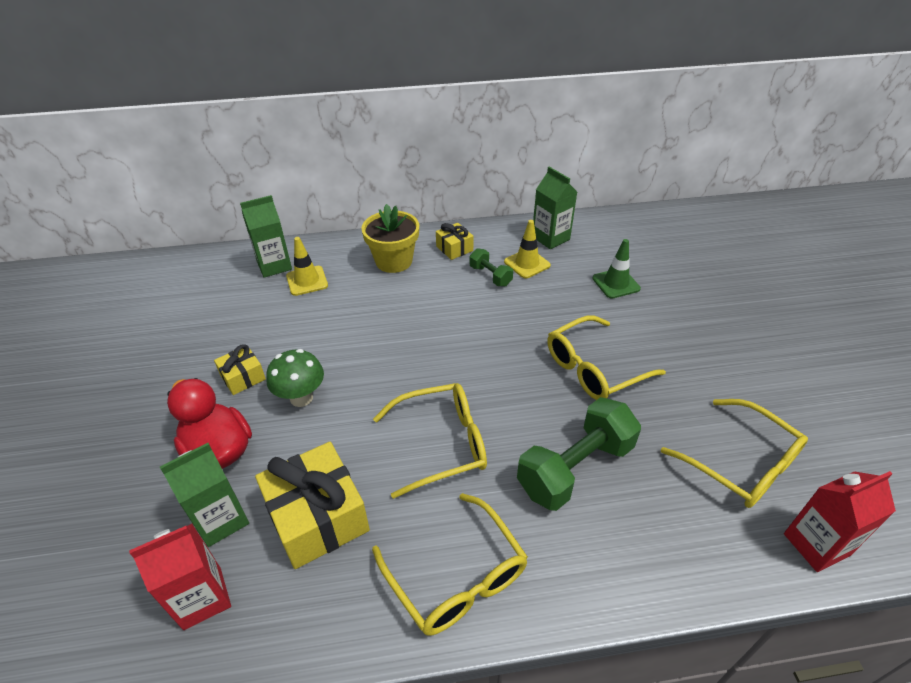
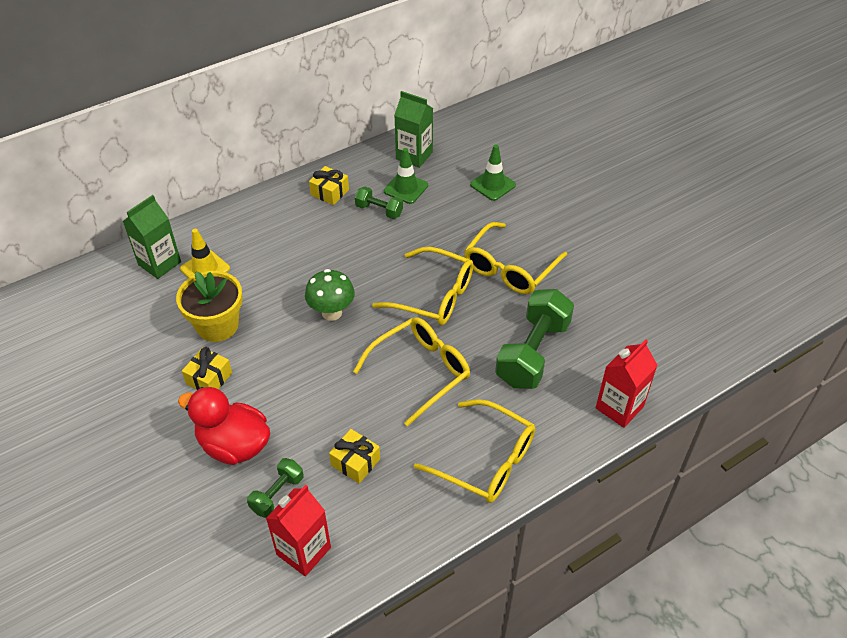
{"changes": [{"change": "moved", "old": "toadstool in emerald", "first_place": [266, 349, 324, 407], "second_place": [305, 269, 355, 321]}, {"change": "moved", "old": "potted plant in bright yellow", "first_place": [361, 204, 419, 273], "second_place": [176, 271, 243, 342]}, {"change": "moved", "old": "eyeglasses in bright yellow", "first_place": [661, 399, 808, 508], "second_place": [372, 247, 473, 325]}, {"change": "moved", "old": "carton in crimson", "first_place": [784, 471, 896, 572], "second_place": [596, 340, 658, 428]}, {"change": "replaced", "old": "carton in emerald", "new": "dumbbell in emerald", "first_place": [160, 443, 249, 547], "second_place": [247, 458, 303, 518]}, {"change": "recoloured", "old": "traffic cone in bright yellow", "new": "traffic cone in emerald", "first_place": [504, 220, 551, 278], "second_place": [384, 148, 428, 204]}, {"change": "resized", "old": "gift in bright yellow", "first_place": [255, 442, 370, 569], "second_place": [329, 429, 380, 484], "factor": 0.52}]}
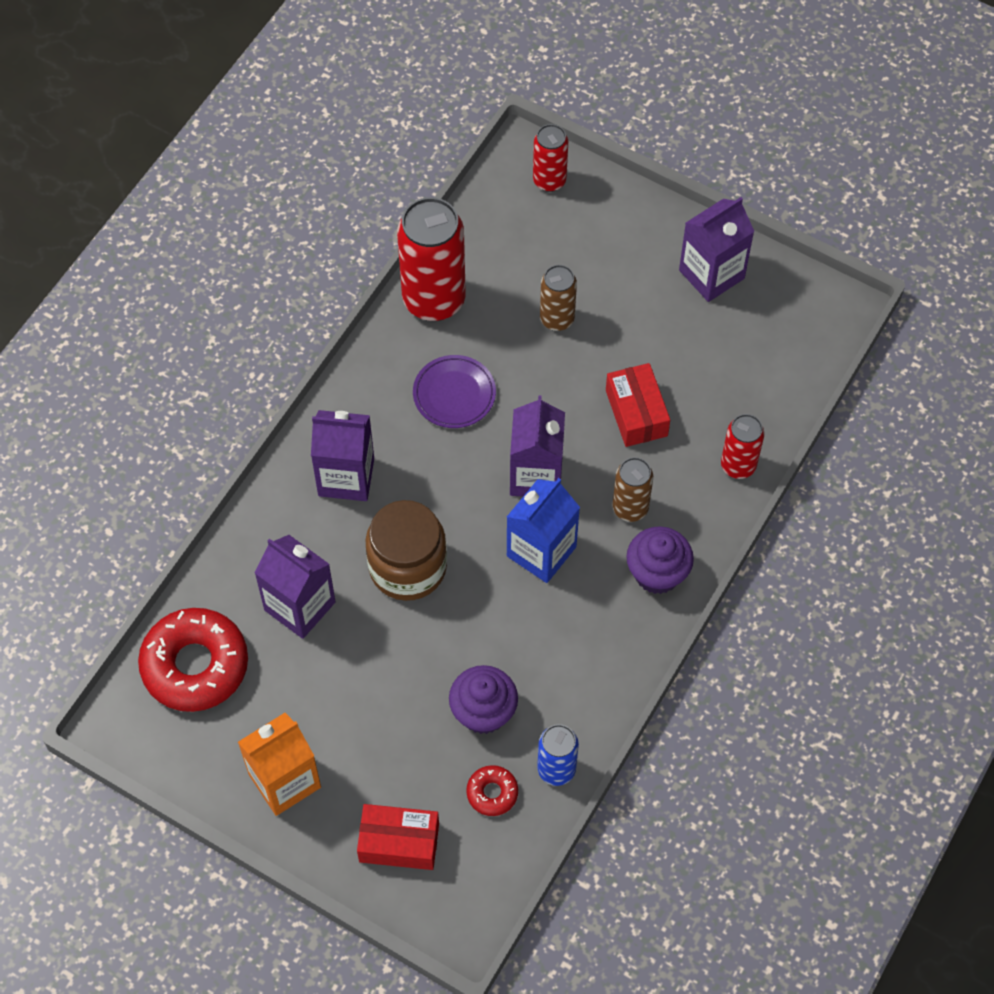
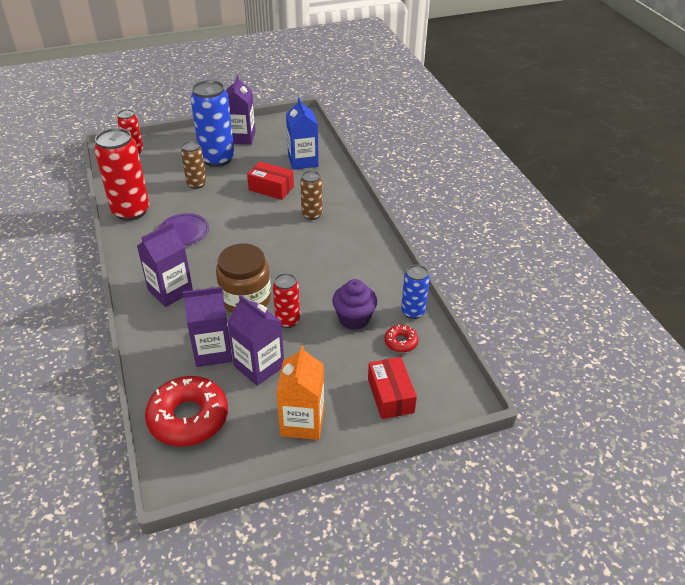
{"changes": [{"change": "removed", "old": "muffin in purple", "first_place": [626, 526, 694, 594]}, {"change": "added", "new": "soda can in royal blue", "second_place": [191, 80, 234, 167]}, {"change": "moved", "old": "carton in royal blue", "first_place": [507, 478, 580, 583], "second_place": [286, 97, 319, 170]}, {"change": "moved", "old": "carton in purple", "first_place": [510, 395, 565, 497], "second_place": [227, 295, 284, 386]}, {"change": "moved", "old": "soda can in crimson", "first_place": [721, 414, 764, 479], "second_place": [273, 273, 300, 328]}, {"change": "turned", "old": "box in crimson", "first_place": [357, 804, 439, 870], "second_place": [368, 357, 417, 419], "degrees": -60}]}
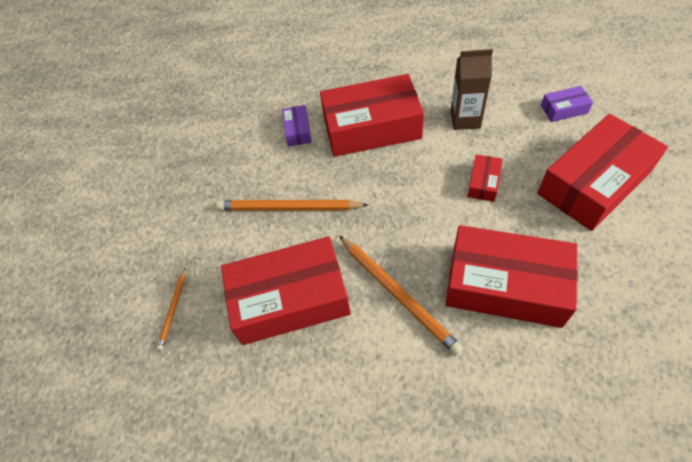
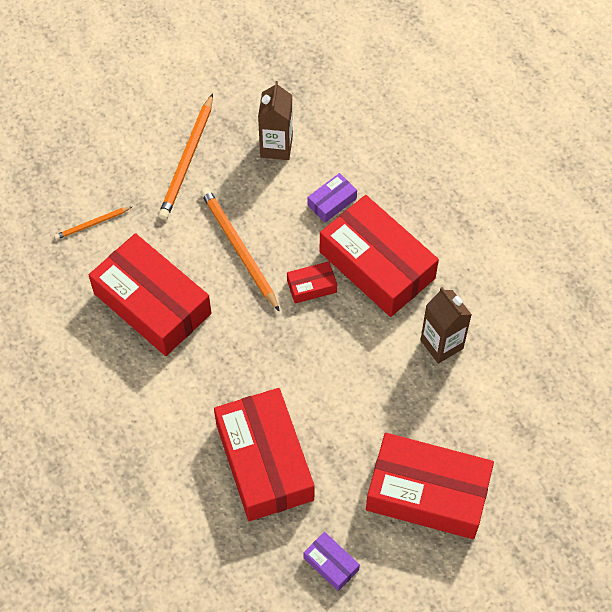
{"changes": [{"change": "added", "new": "carton in brown", "second_place": [258, 81, 293, 160]}, {"change": "moved", "old": "lead pencil in bright orange", "first_place": [339, 236, 463, 356], "second_place": [158, 93, 213, 220]}, {"change": "moved", "old": "box in crimson", "first_place": [467, 154, 503, 202], "second_place": [287, 262, 337, 304]}, {"change": "moved", "old": "box in purple", "first_place": [541, 86, 593, 122], "second_place": [303, 532, 360, 591]}]}
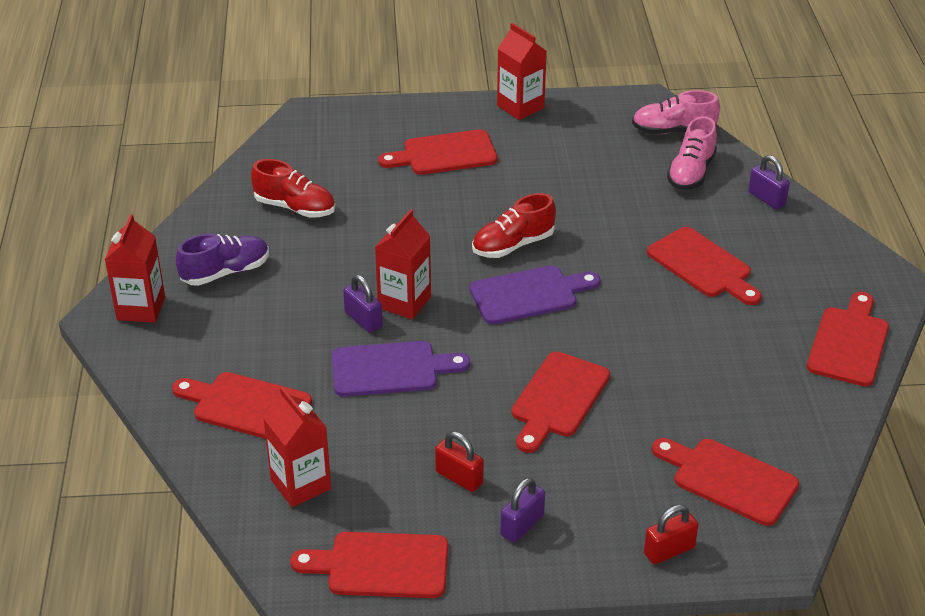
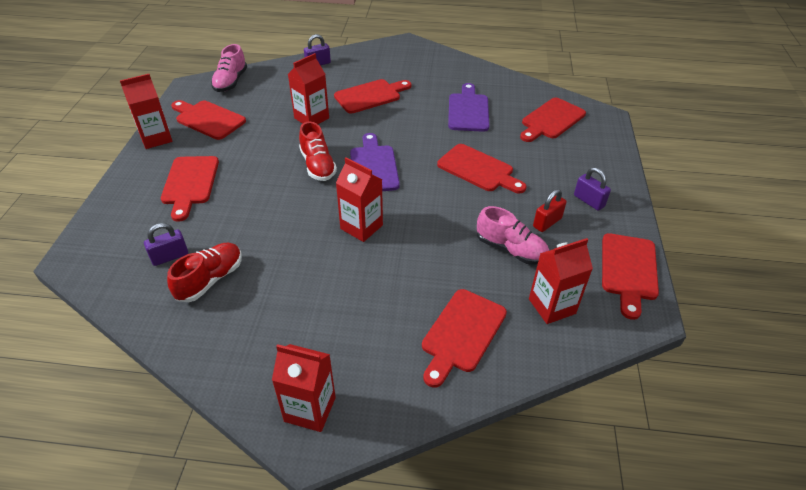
{"changes": [{"change": "removed", "old": "sneaker in purple", "first_place": [176, 234, 269, 286]}, {"change": "removed", "old": "padlock in crimson", "first_place": [644, 504, 698, 564]}, {"change": "added", "new": "carton in crimson", "second_place": [288, 53, 329, 124]}, {"change": "moved", "old": "chopping board in purple", "first_place": [332, 341, 470, 397], "second_place": [448, 83, 489, 132]}, {"change": "moved", "old": "padlock in purple", "first_place": [343, 275, 383, 333], "second_place": [144, 223, 188, 266]}, {"change": "moved", "old": "sneaker in rosy", "first_place": [667, 116, 717, 190], "second_place": [477, 206, 549, 265]}, {"change": "moved", "old": "chopping board in crimson", "first_place": [807, 292, 889, 386], "second_place": [171, 100, 246, 140]}]}
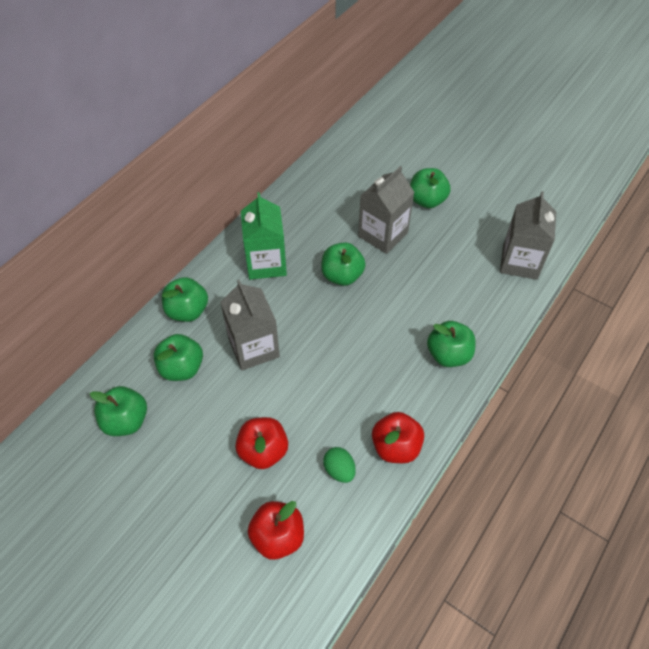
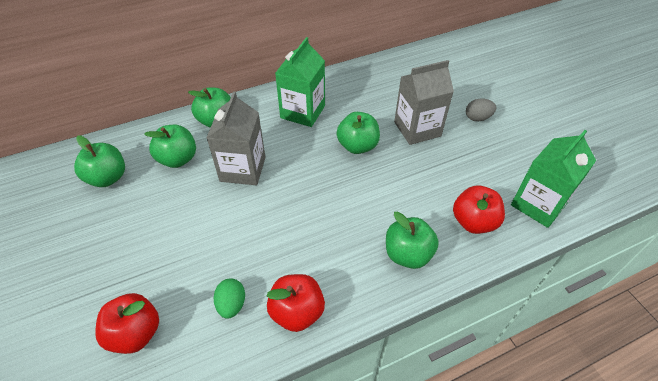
{"changes": [{"change": "moved", "old": "toy apple in crimson", "first_place": [235, 417, 288, 469], "second_place": [453, 186, 505, 234]}, {"change": "replaced", "old": "toy apple in emerald", "new": "egg shape in grey", "first_place": [410, 168, 450, 208], "second_place": [466, 99, 496, 121]}, {"change": "recoloured", "old": "carton in grey", "new": "carton in emerald", "first_place": [500, 191, 557, 280], "second_place": [511, 130, 596, 228]}]}
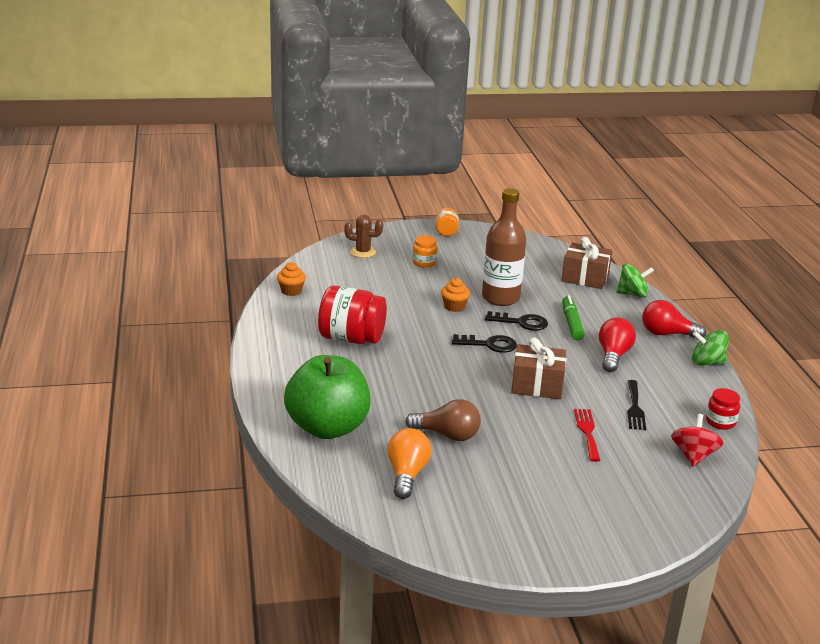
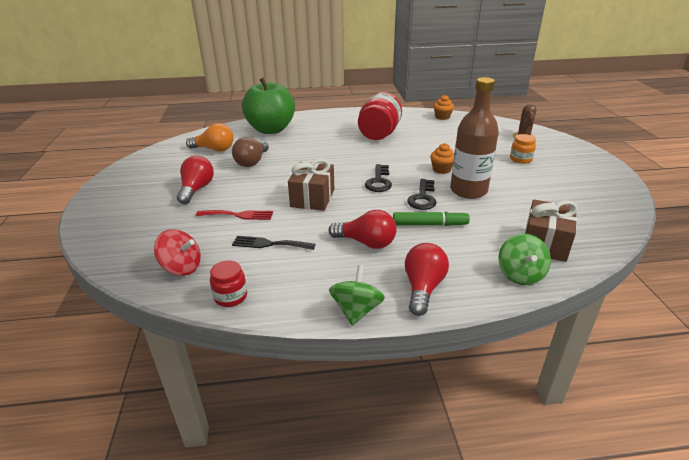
{"changes": [{"change": "removed", "old": "jam jar in bright orange", "first_place": [436, 208, 459, 236]}, {"change": "added", "new": "light bulb in crimson", "second_place": [177, 156, 214, 204]}]}
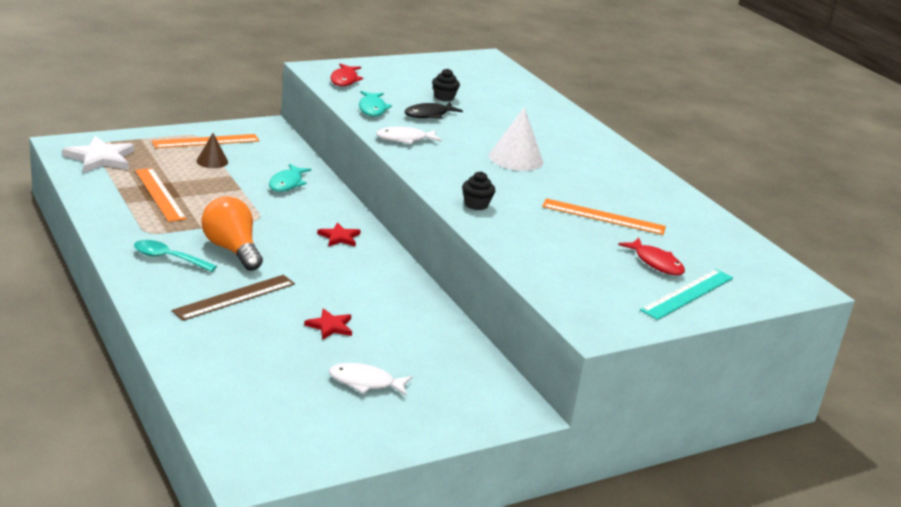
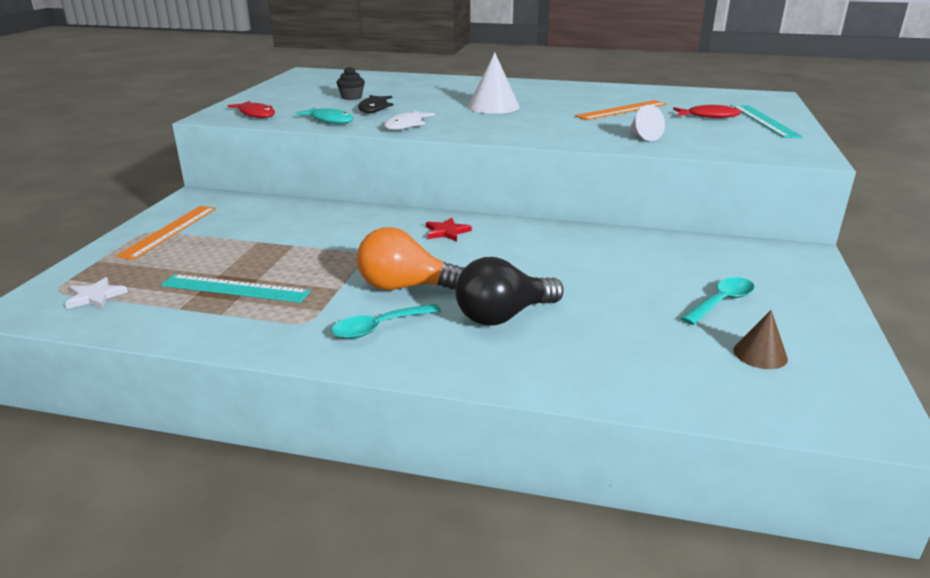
{"changes": [{"change": "removed", "old": "fish figure in teal", "first_place": [269, 164, 311, 192]}, {"change": "removed", "old": "star in crimson", "first_place": [304, 309, 352, 340]}, {"change": "removed", "old": "muffin in ebony", "first_place": [462, 172, 495, 210]}, {"change": "added", "new": "cone in pure white", "second_place": [628, 105, 665, 141]}, {"change": "moved", "old": "cone in brown", "first_place": [196, 133, 228, 168], "second_place": [733, 310, 788, 369]}, {"change": "replaced", "old": "straightedge in brown", "new": "light bulb in ebony", "first_place": [172, 275, 295, 321], "second_place": [455, 257, 564, 326]}, {"change": "replaced", "old": "fish figure in pure white", "new": "tablespoon in teal", "first_place": [329, 363, 413, 396], "second_place": [681, 277, 755, 325]}, {"change": "recoloured", "old": "straightedge in bright orange", "new": "straightedge in teal", "first_place": [135, 168, 186, 222], "second_place": [161, 274, 311, 303]}, {"change": "resized", "old": "star in pure white", "first_place": [62, 136, 134, 173], "second_place": [65, 277, 128, 309], "factor": 0.58}]}
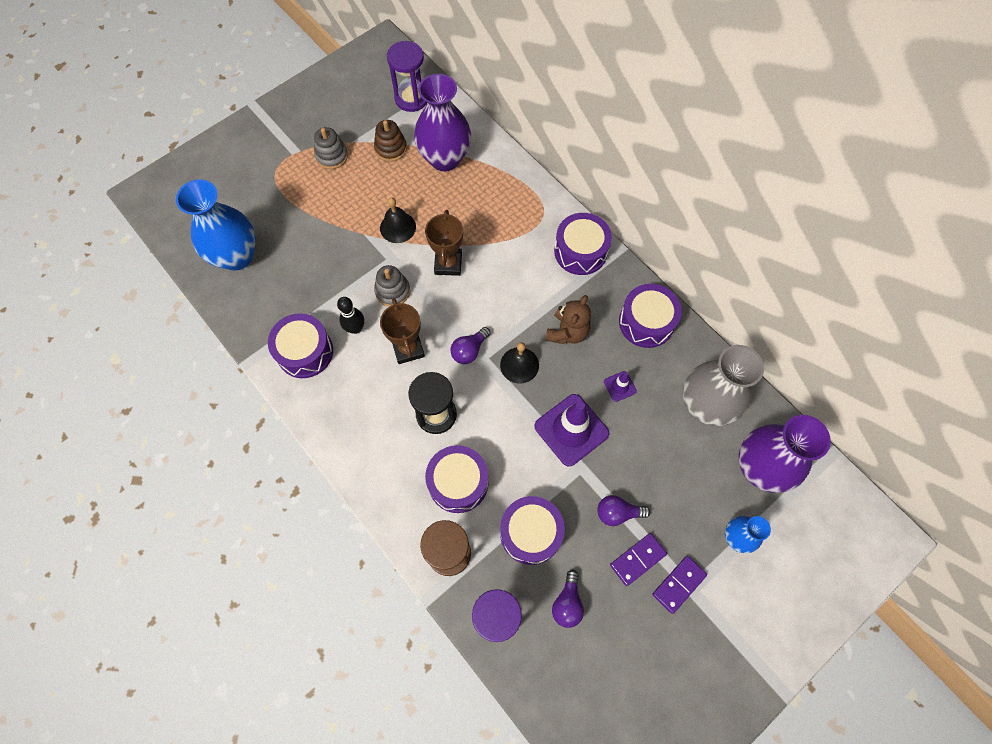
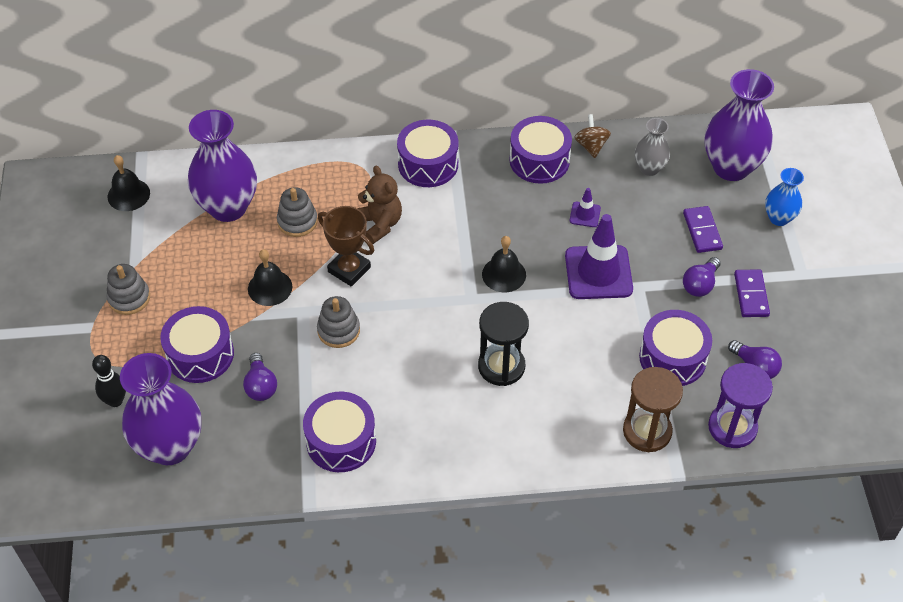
{"changes": [{"change": "removed", "old": "stacking toy in brown", "first_place": [374, 120, 407, 162]}, {"change": "removed", "old": "prize cup in brown", "first_place": [380, 298, 425, 364]}, {"change": "added", "new": "stacking toy in grey", "second_place": [277, 187, 318, 237]}, {"change": "added", "new": "spinning top in brown", "second_place": [574, 114, 611, 158]}, {"change": "moved", "old": "skittle in ebony", "first_place": [337, 297, 364, 334], "second_place": [92, 355, 126, 407]}, {"change": "moved", "old": "toy drum in purple", "first_place": [425, 445, 488, 513], "second_place": [160, 306, 234, 383]}, {"change": "moved", "old": "light bulb in purple", "first_place": [450, 327, 491, 364], "second_place": [243, 353, 277, 401]}, {"change": "moved", "old": "teddy in brown", "first_place": [545, 295, 591, 344], "second_place": [357, 166, 402, 244]}, {"change": "moved", "old": "domino in purple", "first_place": [652, 556, 707, 614], "second_place": [683, 206, 723, 253]}, {"change": "replaced", "old": "sandglass in purple", "new": "bell in ebony", "first_place": [387, 41, 427, 112], "second_place": [108, 155, 150, 211]}, {"change": "recoloured", "old": "flower vase in royal blue", "new": "flower vase in purple", "first_place": [176, 179, 256, 271], "second_place": [120, 353, 201, 465]}, {"change": "resized", "old": "flower vase in grey", "first_place": [683, 345, 764, 426], "second_place": [635, 118, 670, 176], "factor": 0.53}]}
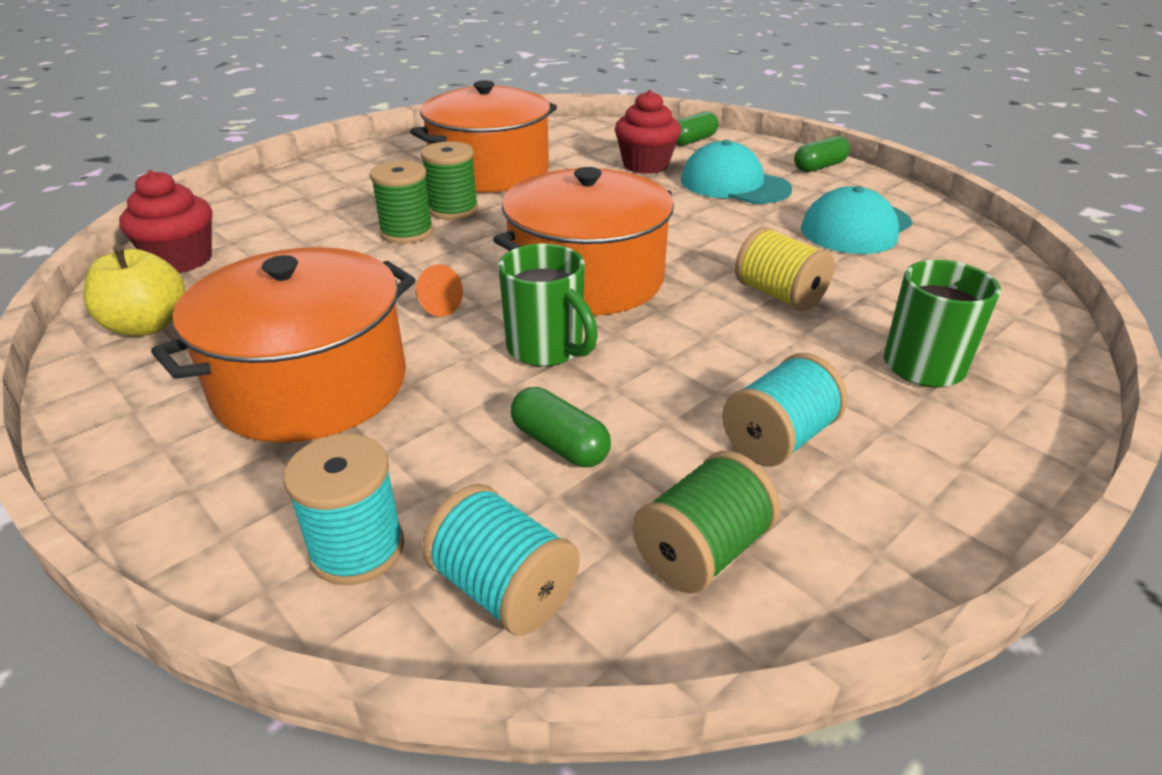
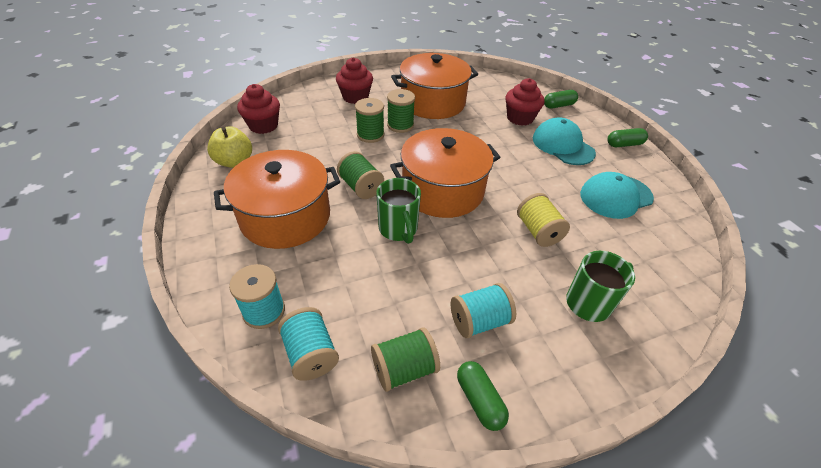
{"changes": [{"change": "added", "new": "muffin in crimson", "second_place": [336, 57, 373, 104]}, {"change": "moved", "old": "pill shape in emerald", "first_place": [511, 387, 611, 467], "second_place": [457, 361, 509, 431]}, {"change": "replaced", "old": "cone in bright orange", "new": "bobbin in emerald", "first_place": [415, 264, 463, 317], "second_place": [337, 151, 384, 199]}]}
